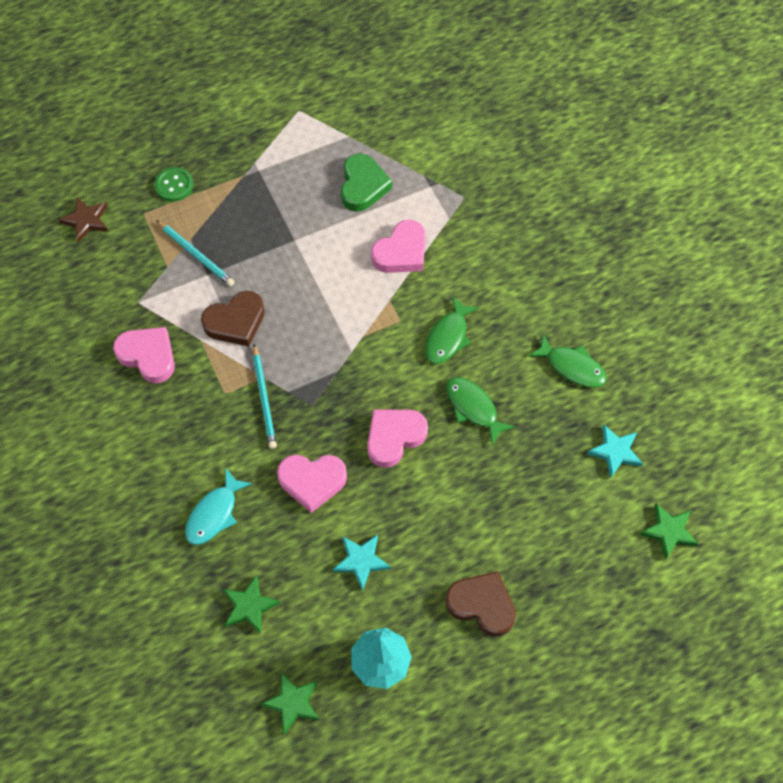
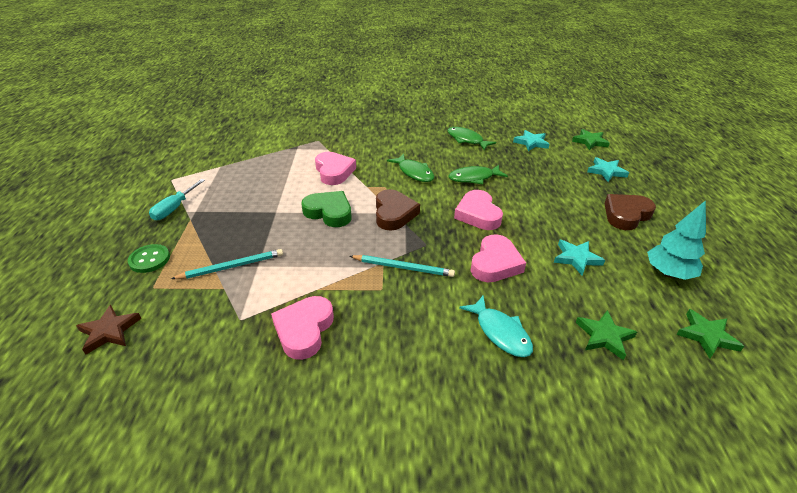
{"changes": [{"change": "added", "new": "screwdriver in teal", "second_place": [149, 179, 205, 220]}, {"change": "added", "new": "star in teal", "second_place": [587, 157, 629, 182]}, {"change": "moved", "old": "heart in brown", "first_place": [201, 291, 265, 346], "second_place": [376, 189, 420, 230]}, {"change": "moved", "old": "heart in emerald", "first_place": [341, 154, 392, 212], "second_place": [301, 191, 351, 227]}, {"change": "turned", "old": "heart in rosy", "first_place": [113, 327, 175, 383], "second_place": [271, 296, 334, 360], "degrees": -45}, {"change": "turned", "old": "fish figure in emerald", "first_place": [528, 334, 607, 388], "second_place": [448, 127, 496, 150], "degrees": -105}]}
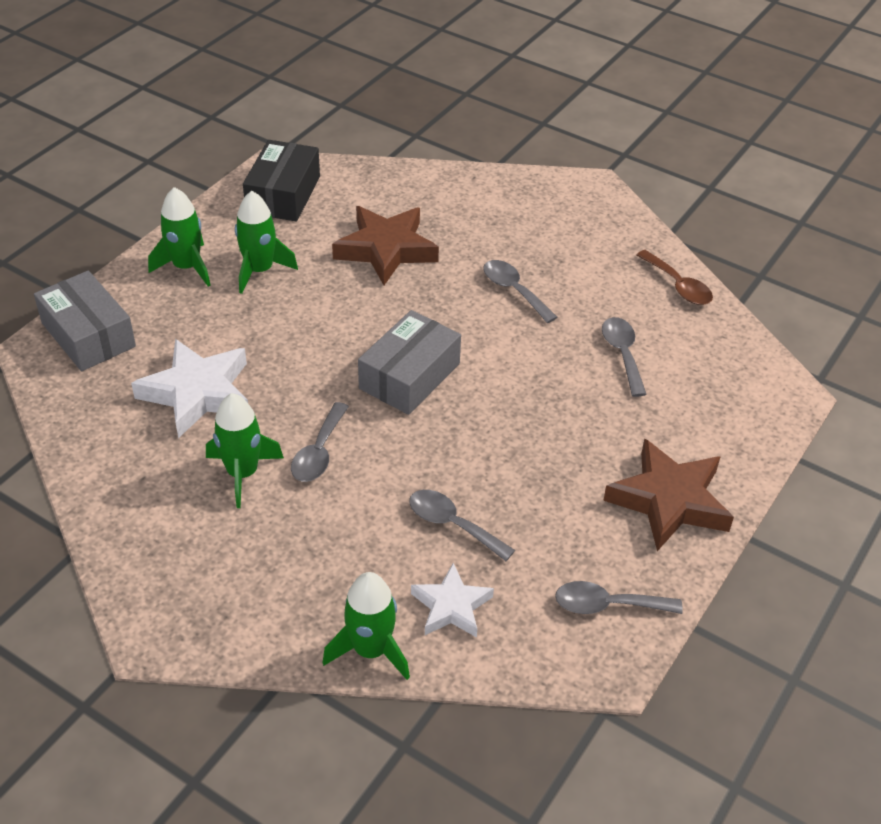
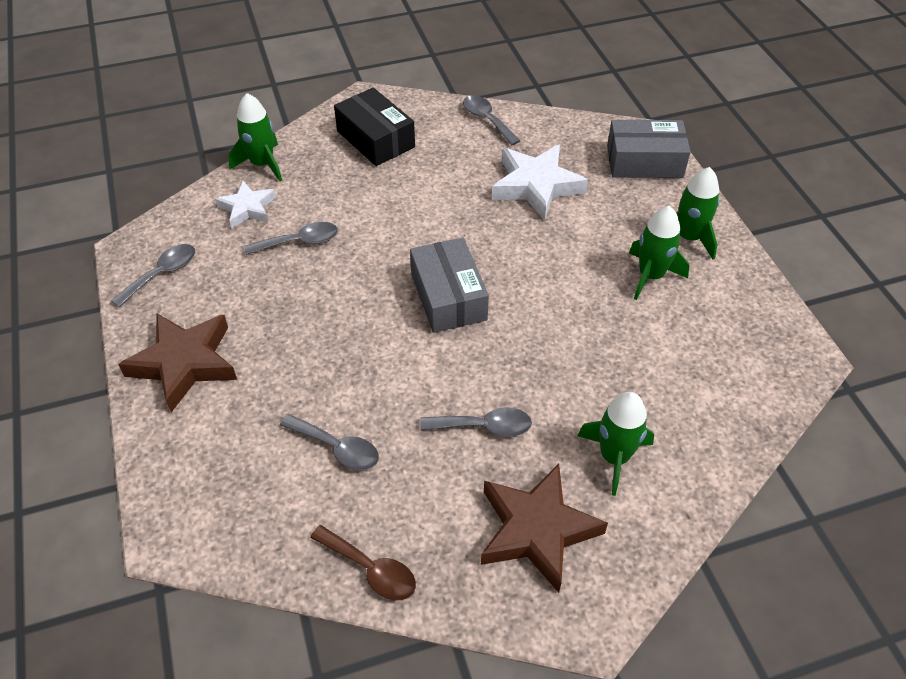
{"changes": [{"change": "moved", "old": "toy rocket in emerald", "first_place": [206, 393, 284, 508], "second_place": [578, 392, 654, 496]}, {"change": "moved", "old": "box in ebony", "first_place": [243, 140, 320, 222], "second_place": [334, 87, 415, 166]}, {"change": "moved", "old": "tablespoon in grey", "first_place": [291, 402, 349, 482], "second_place": [463, 95, 520, 145]}, {"change": "moved", "old": "star in brown", "first_place": [332, 206, 439, 285], "second_place": [481, 464, 608, 593]}, {"change": "turned", "old": "tablespoon in brown", "first_place": [637, 250, 713, 305], "second_place": [310, 525, 416, 600], "degrees": -150}]}
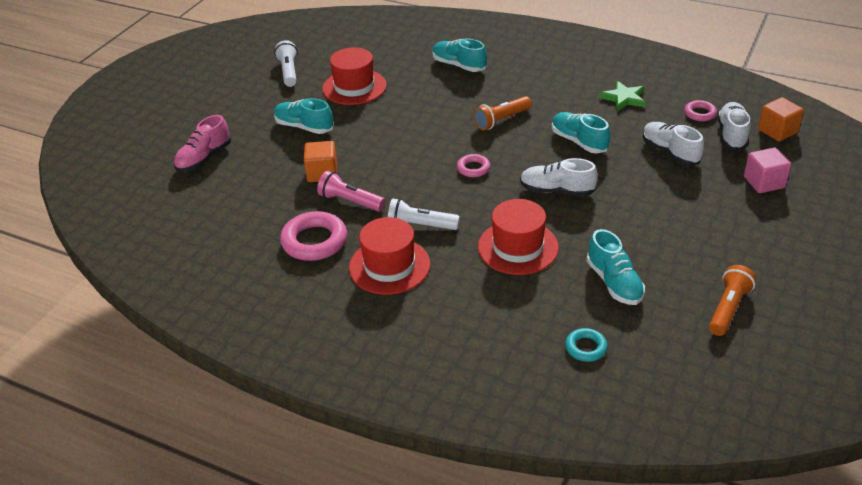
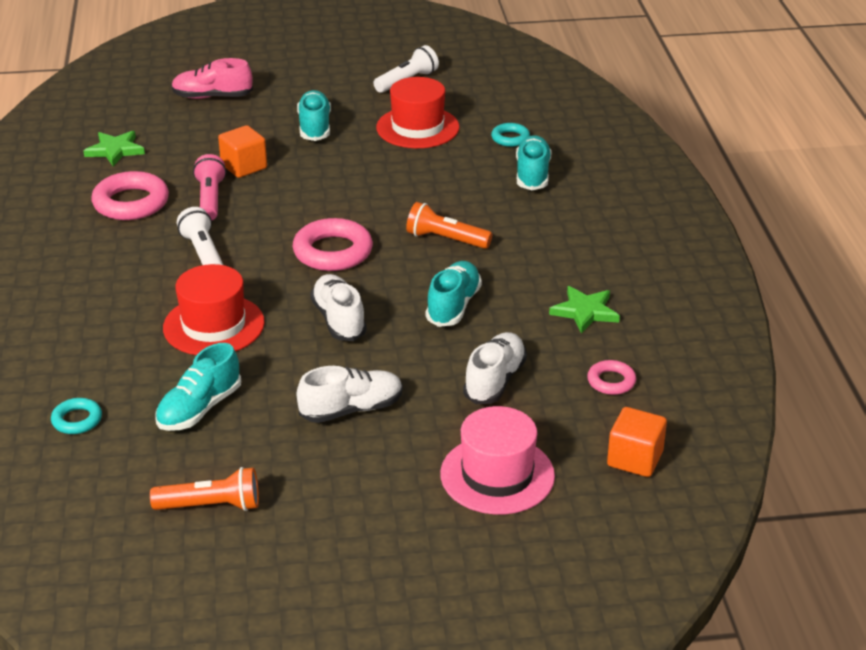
{"changes": [{"change": "removed", "old": "top hat in crimson", "first_place": [349, 217, 430, 295]}, {"change": "added", "new": "star in emerald", "second_place": [83, 131, 145, 166]}, {"change": "added", "new": "torus in teal", "second_place": [491, 123, 530, 147]}, {"change": "moved", "old": "sneaker in pure white", "first_place": [717, 102, 750, 150], "second_place": [297, 366, 403, 423]}, {"change": "replaced", "old": "cube in rosy", "new": "top hat in rosy", "first_place": [744, 148, 791, 193], "second_place": [440, 406, 555, 515]}, {"change": "resized", "old": "torus in rosy", "first_place": [457, 154, 490, 177], "second_place": [293, 218, 373, 271], "factor": 1.84}]}
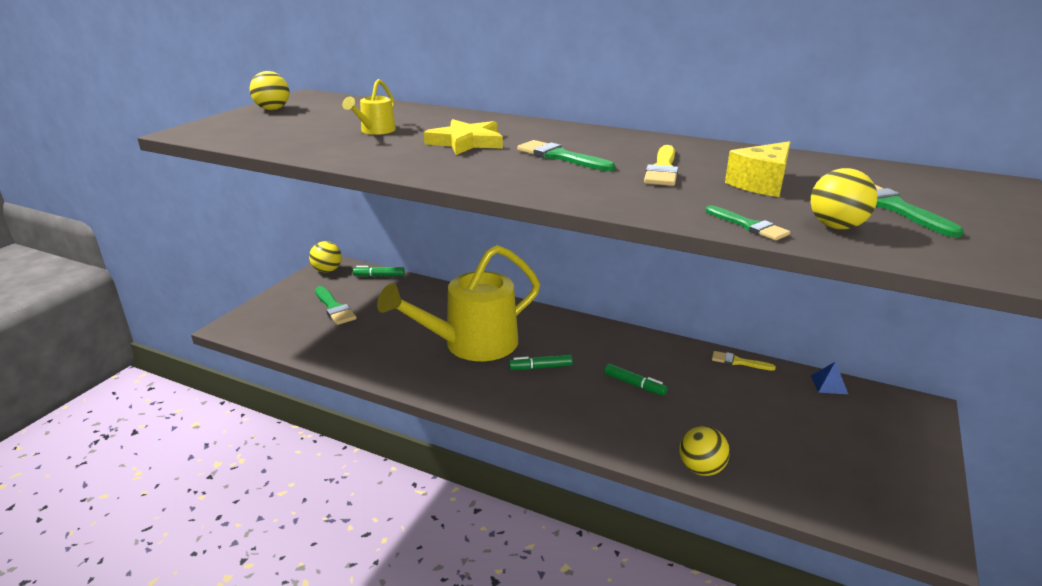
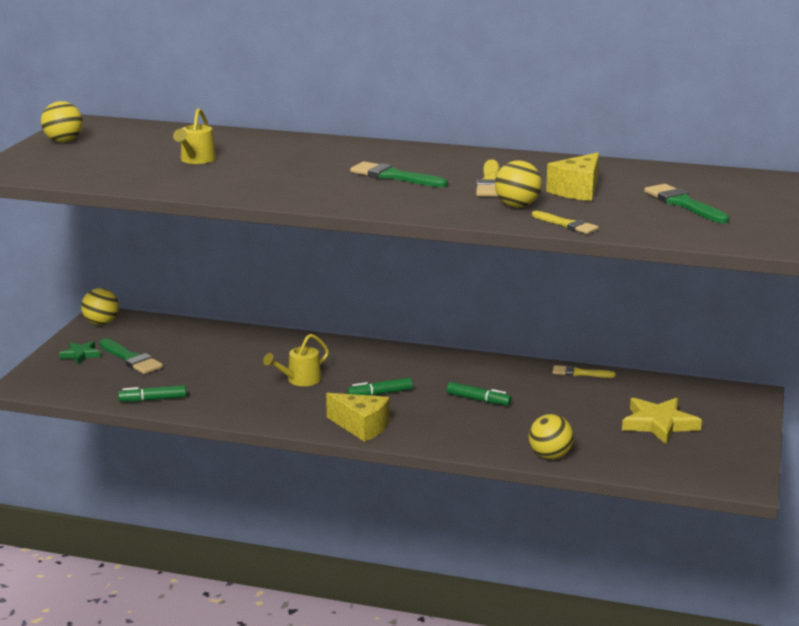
{"changes": [{"change": "removed", "old": "pyramid shape in royal blue", "first_place": [811, 362, 848, 394]}, {"change": "added", "new": "star in emerald", "second_place": [59, 341, 100, 364]}, {"change": "added", "new": "cheese in bright yellow", "second_place": [326, 393, 389, 442]}, {"change": "moved", "old": "marker in emerald", "first_place": [353, 266, 405, 277], "second_place": [118, 385, 186, 402]}, {"change": "moved", "old": "star in bright yellow", "first_place": [424, 119, 503, 155], "second_place": [622, 398, 702, 444]}, {"change": "moved", "old": "play ball in bright yellow", "first_place": [811, 168, 877, 229], "second_place": [495, 160, 542, 207]}, {"change": "recoloured", "old": "paint brush in emerald", "new": "paint brush in bright yellow", "first_place": [706, 205, 790, 241], "second_place": [532, 211, 599, 234]}, {"change": "resized", "old": "watering can in bright yellow", "first_place": [377, 245, 540, 361], "second_place": [263, 334, 329, 386], "factor": 0.43}]}
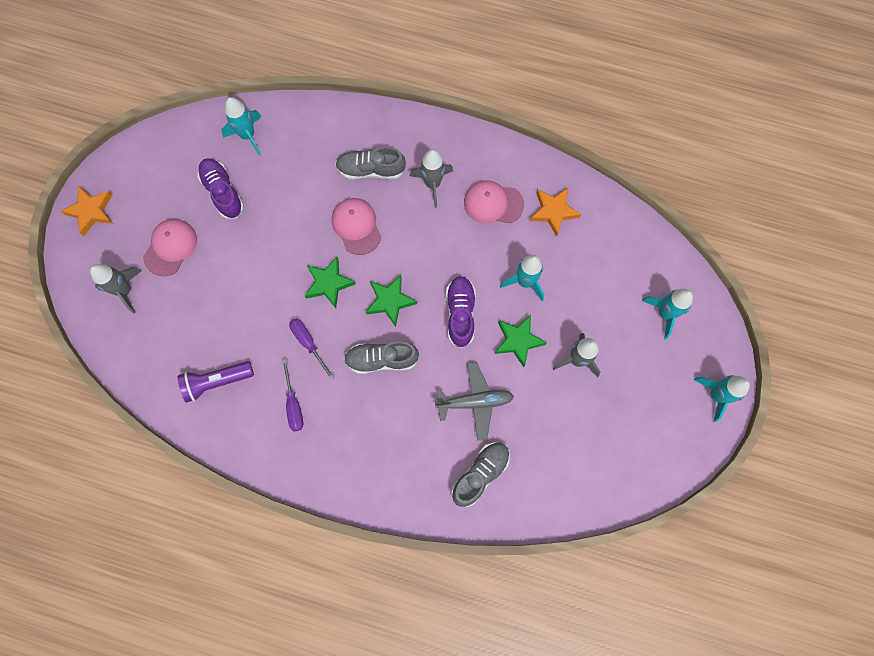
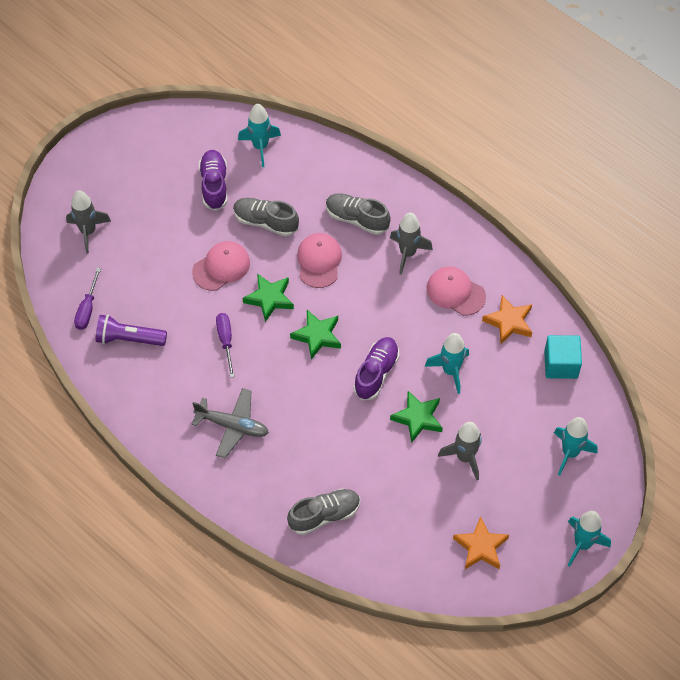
{"changes": [{"change": "added", "new": "cube in teal", "second_place": [544, 335, 582, 379]}, {"change": "moved", "old": "star in bright orange", "first_place": [61, 185, 113, 236], "second_place": [453, 516, 509, 569]}, {"change": "moved", "old": "cap in rosy", "first_place": [143, 219, 197, 276], "second_place": [192, 241, 250, 291]}, {"change": "moved", "old": "screwdriver in purple", "first_place": [282, 359, 303, 431], "second_place": [74, 267, 101, 330]}, {"change": "moved", "old": "sneaker in grey", "first_place": [344, 341, 419, 374], "second_place": [233, 198, 299, 236]}, {"change": "moved", "old": "aeroplane in grey", "first_place": [435, 362, 514, 441], "second_place": [192, 388, 269, 458]}]}
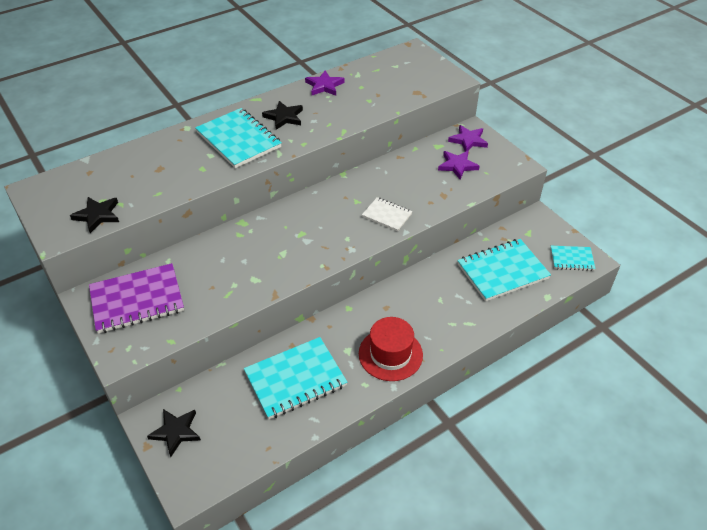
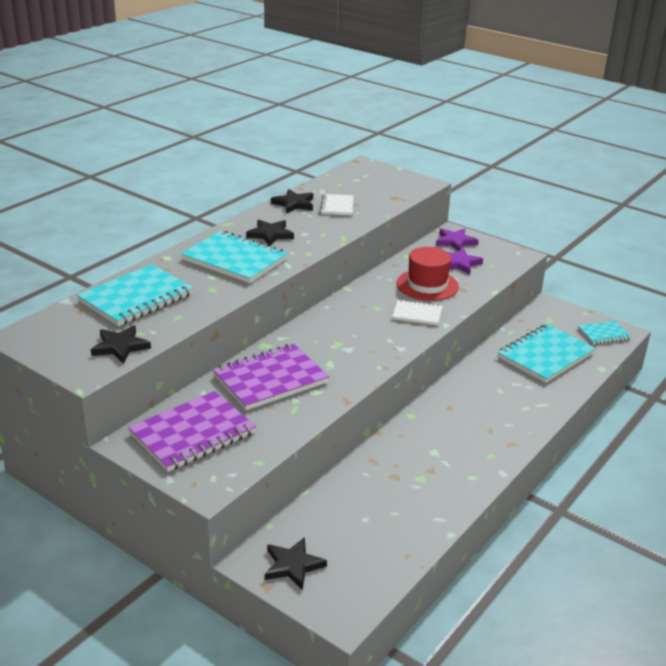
{"changes": [{"change": "added", "new": "exercise book in purple", "second_place": [213, 344, 329, 410]}, {"change": "added", "new": "exercise book in pure white", "second_place": [320, 194, 354, 216]}, {"change": "moved", "old": "exercise book in teal", "first_place": [244, 337, 347, 419], "second_place": [77, 264, 193, 326]}, {"change": "moved", "old": "top hat in crimson", "first_place": [359, 317, 423, 381], "second_place": [396, 247, 459, 301]}, {"change": "recoloured", "old": "star in purple", "new": "star in ebony", "first_place": [305, 71, 344, 96], "second_place": [271, 189, 313, 214]}]}
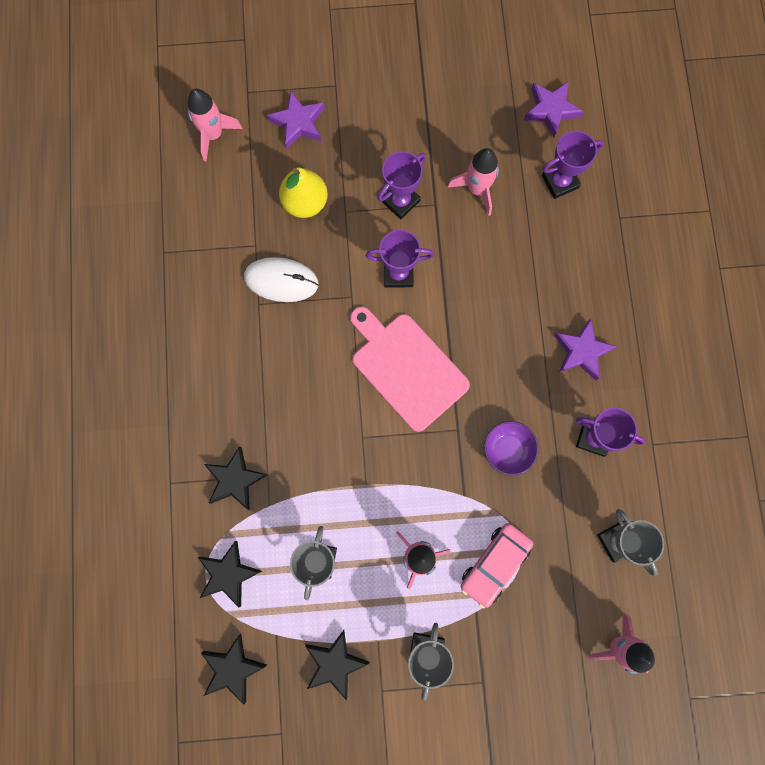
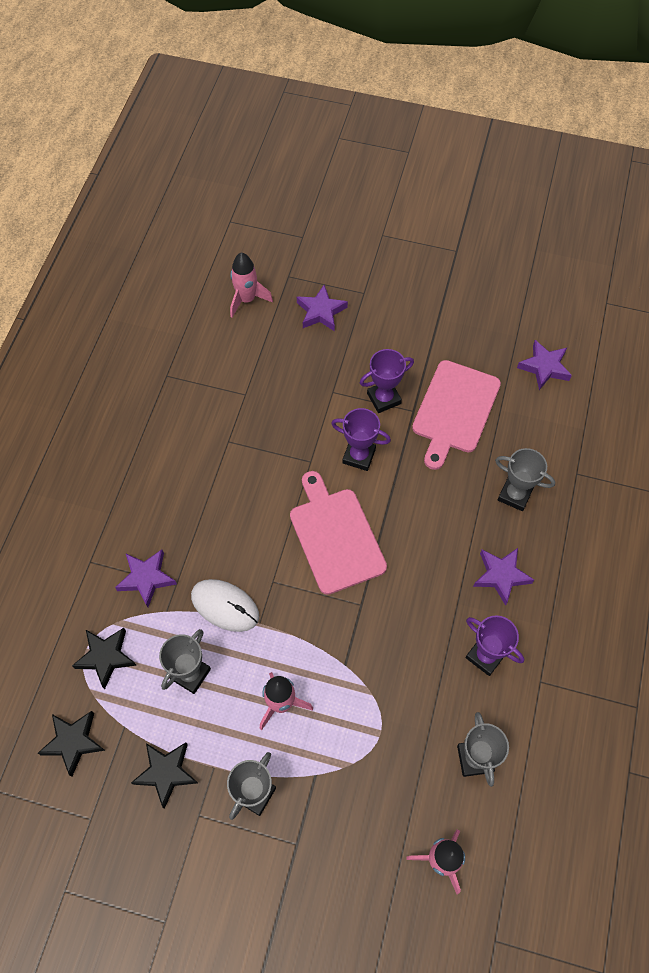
{"changes": [{"change": "removed", "old": "pear fruit in bright yellow", "first_place": [279, 167, 328, 218]}, {"change": "removed", "old": "automobile in rosy", "first_place": [461, 523, 533, 608]}, {"change": "removed", "old": "bowl in purple", "first_place": [484, 421, 539, 475]}, {"change": "removed", "old": "prize cup in purple", "first_place": [542, 131, 604, 199]}, {"change": "added", "new": "prize cup in grey", "second_place": [495, 448, 555, 511]}, {"change": "moved", "old": "computer mouse in pure white", "first_place": [244, 257, 318, 302], "second_place": [191, 579, 259, 632]}, {"change": "replaced", "old": "toy rocket in rosy", "new": "chopping board in rosy", "first_place": [448, 148, 499, 216], "second_place": [412, 360, 501, 470]}, {"change": "recoloured", "old": "star in ebony", "new": "star in purple", "first_place": [204, 446, 267, 510], "second_place": [115, 550, 177, 607]}]}
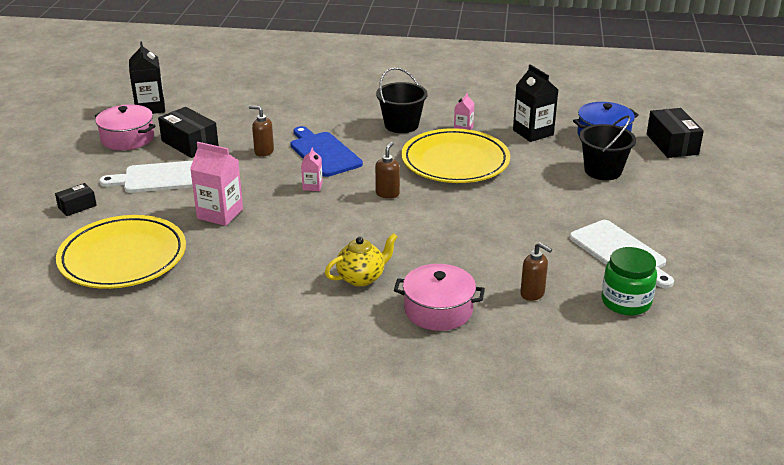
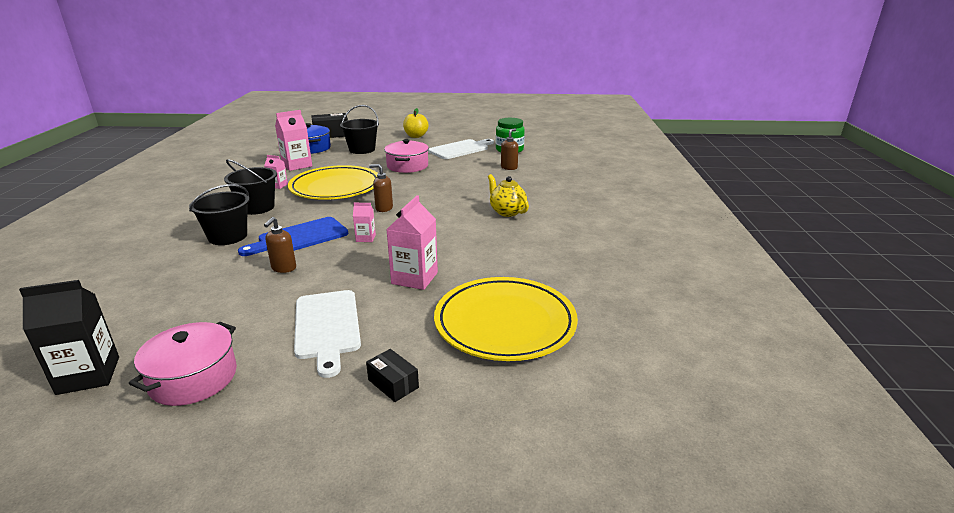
{"changes": [{"change": "removed", "old": "box in ebony", "first_place": [158, 107, 219, 158]}, {"change": "added", "new": "pail in ebony", "second_place": [189, 184, 250, 245]}, {"change": "added", "new": "toy apple in bright yellow", "second_place": [403, 108, 429, 138]}, {"change": "moved", "old": "cooking pot in rosy", "first_place": [394, 264, 485, 331], "second_place": [384, 139, 429, 173]}, {"change": "recoloured", "old": "carton in ebony", "new": "carton in rosy", "first_place": [513, 64, 558, 142], "second_place": [275, 110, 312, 171]}]}
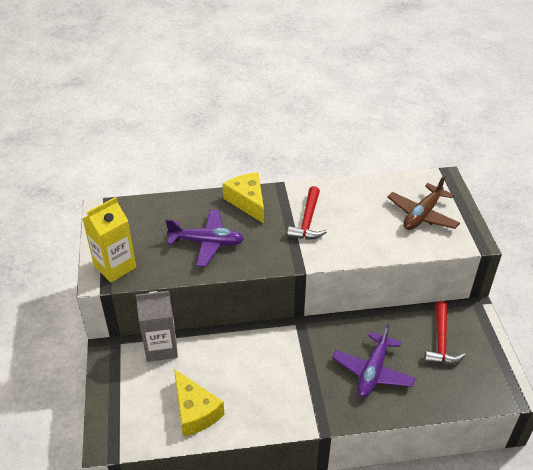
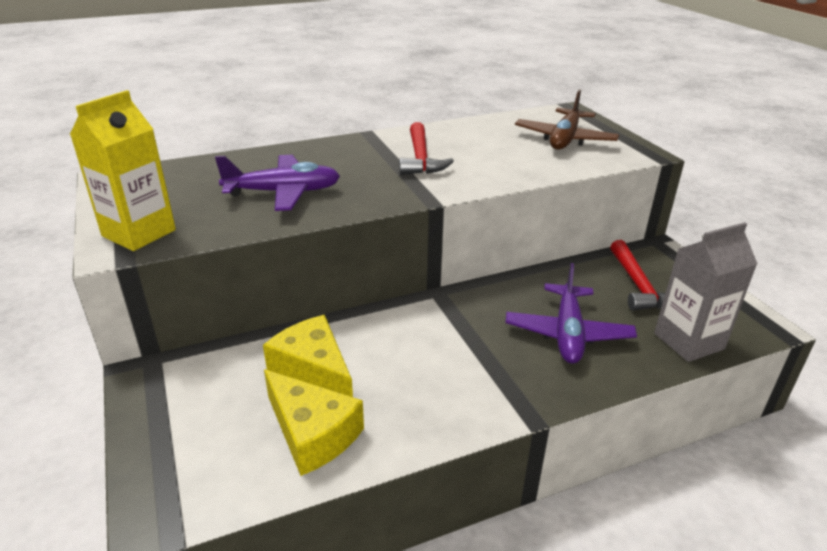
{"changes": [{"change": "moved", "old": "carton in grey", "first_place": [136, 291, 178, 362], "second_place": [654, 222, 757, 362]}, {"change": "moved", "old": "cheese in bright yellow", "first_place": [223, 172, 264, 224], "second_place": [263, 315, 353, 397]}]}
